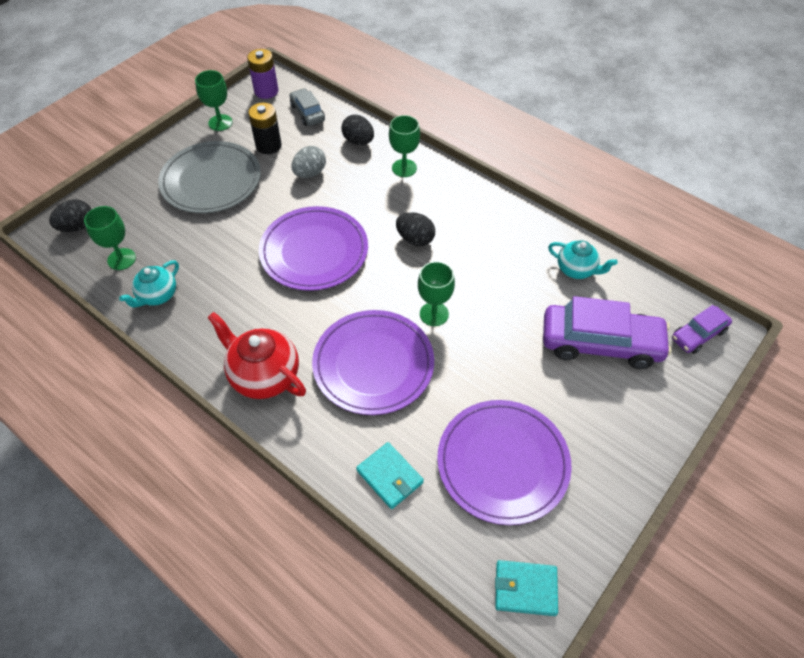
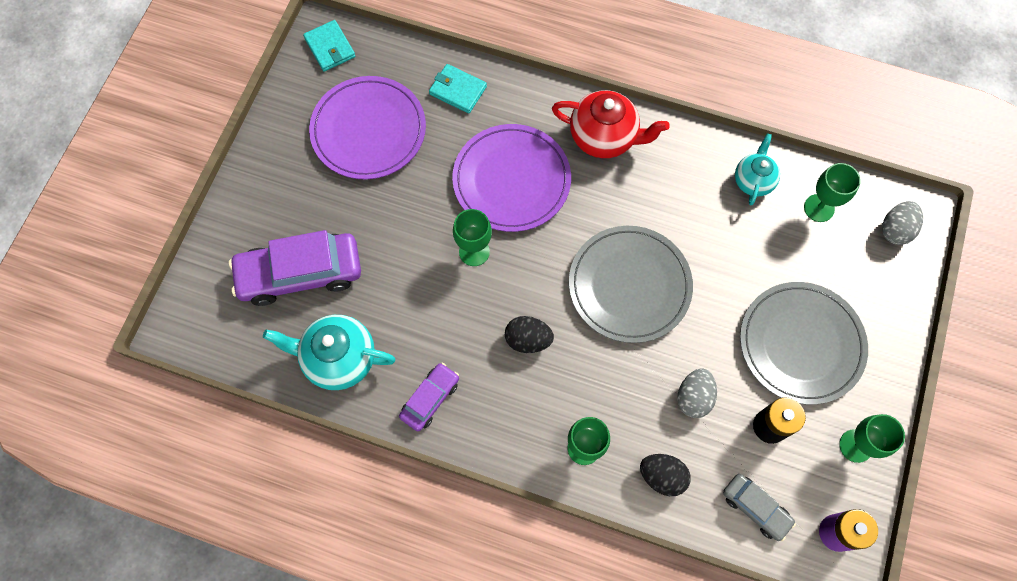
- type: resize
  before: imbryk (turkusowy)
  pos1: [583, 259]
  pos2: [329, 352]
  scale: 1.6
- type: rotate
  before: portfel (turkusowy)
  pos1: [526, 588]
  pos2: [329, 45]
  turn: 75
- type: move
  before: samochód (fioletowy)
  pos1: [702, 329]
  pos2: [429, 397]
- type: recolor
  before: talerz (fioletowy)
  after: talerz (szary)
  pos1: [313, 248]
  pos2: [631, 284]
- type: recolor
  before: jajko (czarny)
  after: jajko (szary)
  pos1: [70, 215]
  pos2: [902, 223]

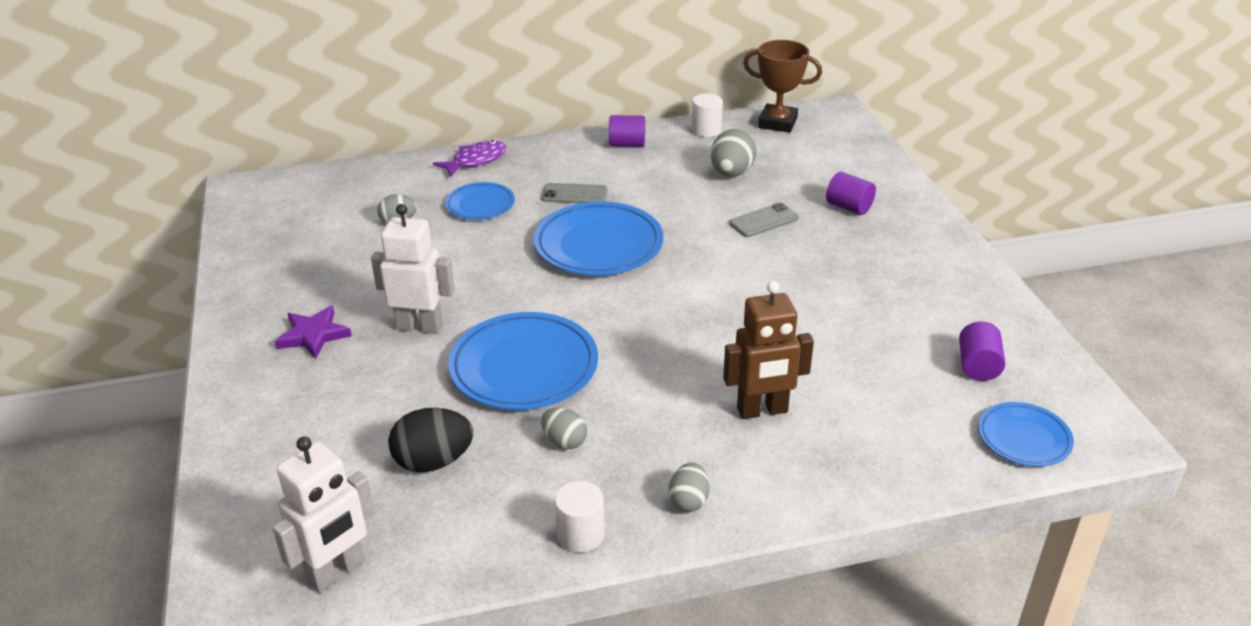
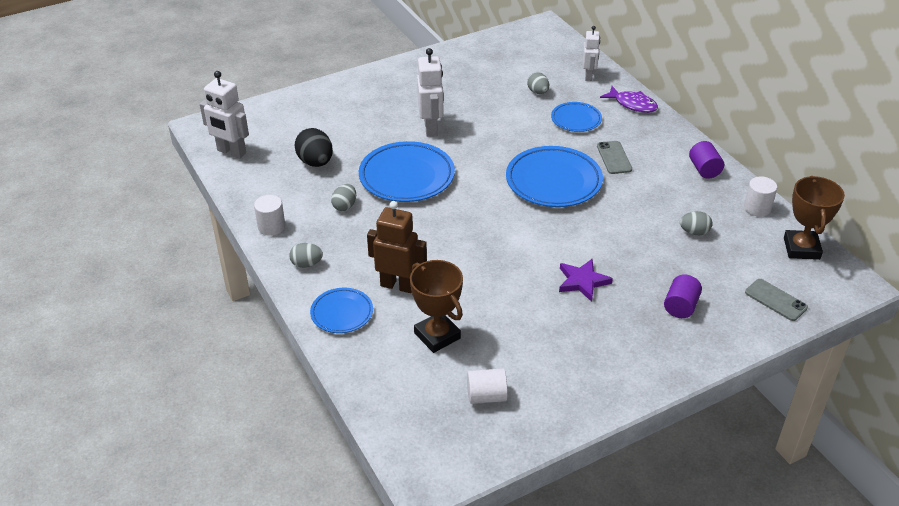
- type: move
  before: talerz (niebieski)
  pos1: [1026, 434]
  pos2: [341, 310]
- type: rotate
  before: robot (brązowy)
  pos1: [768, 350]
  pos2: [397, 247]
  turn: 135
- type: insert
  after: puchar (brązowy)
  pos2: [436, 306]
- type: recolor
  before: walec (fioletowy)
  after: walec (biały)
  pos1: [982, 351]
  pos2: [487, 386]
- type: move
  before: gwiazda (fioletowy)
  pos1: [313, 332]
  pos2: [586, 280]
- type: insert
  after: robot (biały)
  pos2: [591, 53]
- type: resize
  before: jajko (szary)
  pos1: [734, 153]
  pos2: [696, 223]
  scale: 0.62
- type: move
  before: telefon (szary)
  pos1: [764, 220]
  pos2: [776, 300]

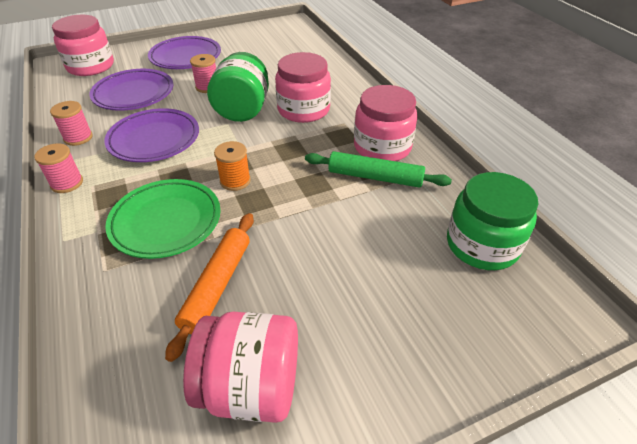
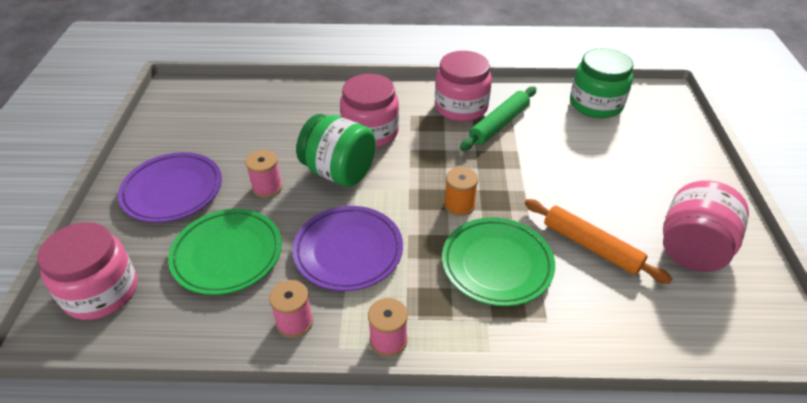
- type: recolor
  before: talerz (fioletowy)
  after: talerz (zielony)
  pos1: [131, 90]
  pos2: [225, 252]

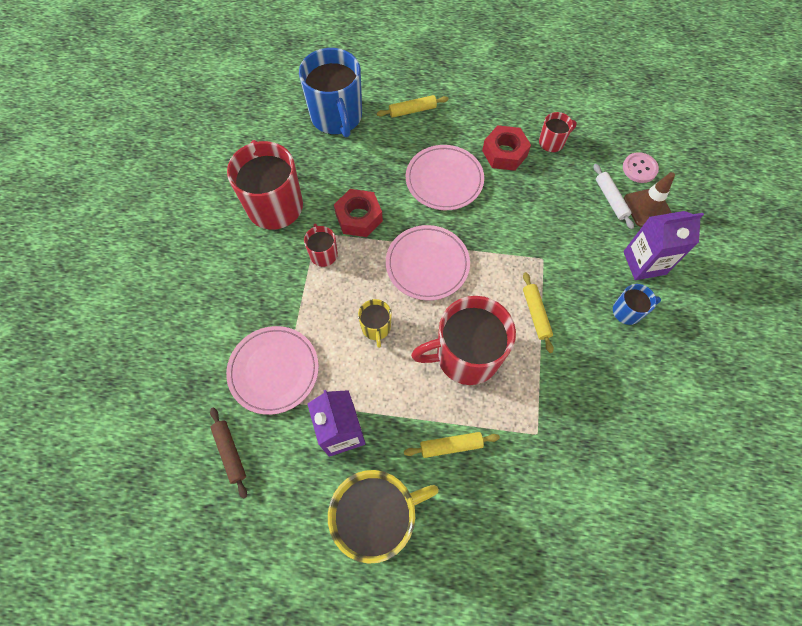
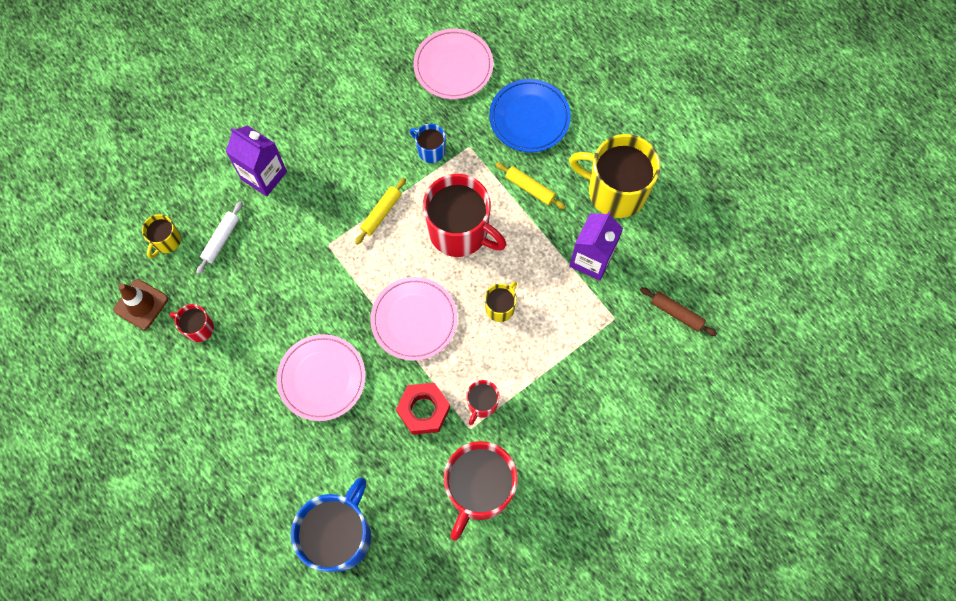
- type: move
  before: pachołek (brązowy)
  pos1: [649, 199]
  pos2: [141, 304]
- type: replace
  before: guzik (różowy)
  after: kubek (żółty)
  pos1: [641, 167]
  pos2: [161, 236]
- type: move
  before: kubek (niebieski)
  pos1: [637, 304]
  pos2: [428, 143]
- type: move
  before: talerz (różowy)
  pos1: [272, 370]
  pos2: [453, 64]
- type: insert
  after: talerz (niebieski)
  pos2: [530, 115]
- type: rotate
  before: wałek do ciasta (brązowy)
  pos1: [228, 453]
  pos2: [678, 311]
  turn: -75
- type: delete
  before: wałek do ciasta (żółty)
  pos1: [413, 106]
- type: delete
  before: nakrętka (czerwony)
  pos1: [506, 148]

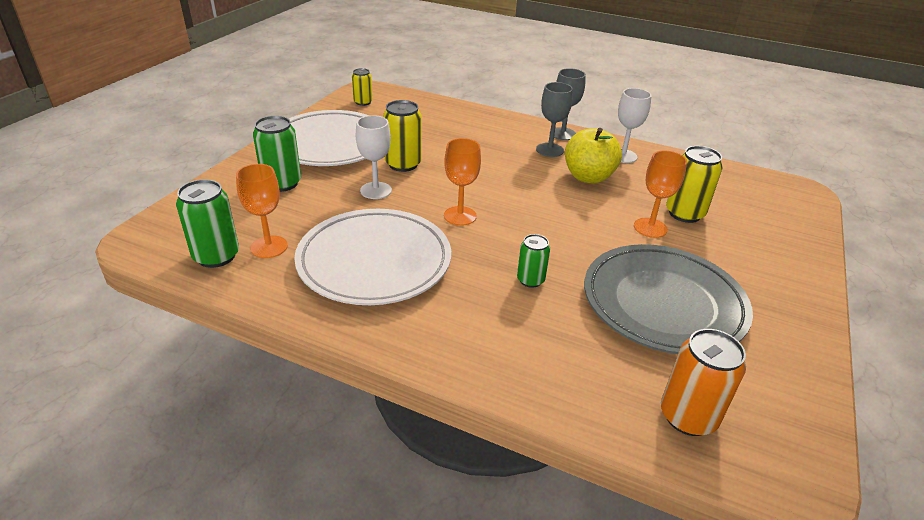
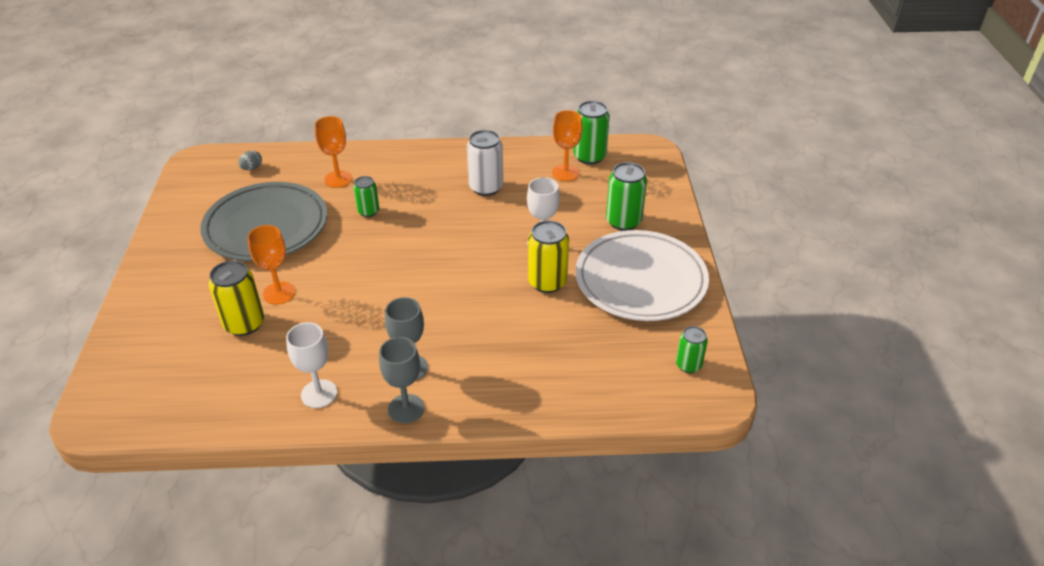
- type: replace
  before: puszka (pomarańczowy)
  after: jajko (szary)
  pos1: [703, 382]
  pos2: [250, 160]
- type: move
  before: kielich (pomarańczowy)
  pos1: [462, 182]
  pos2: [333, 152]
- type: replace
  before: talerz (biały)
  after: puszka (biały)
  pos1: [372, 257]
  pos2: [485, 163]
- type: recolor
  before: puszka (żółty)
  after: puszka (zielony)
  pos1: [362, 87]
  pos2: [692, 349]
- type: delete
  before: jabłko (żółty)
  pos1: [593, 156]

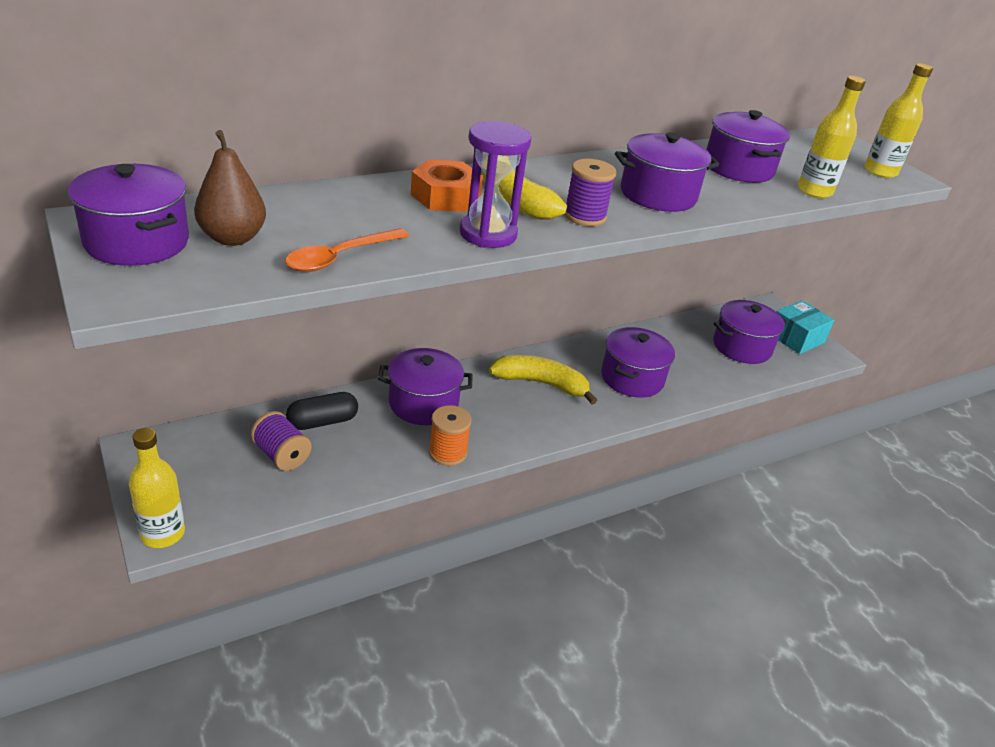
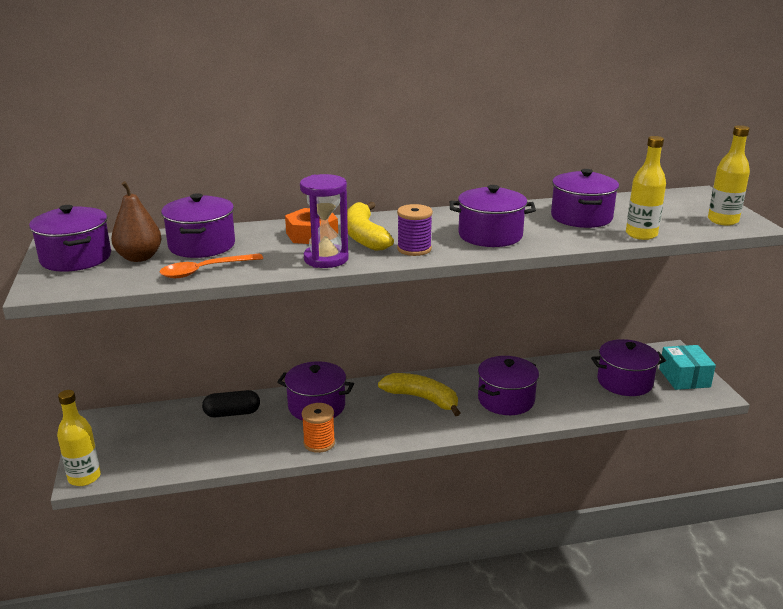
- type: insert
  after: garnek (fioletowy)
  pos2: [198, 225]
- type: rotate
  before: pudełko (turkusowy)
  pos1: [805, 327]
  pos2: [687, 367]
  turn: -75
- type: delete
  before: szpulka (fioletowy)
  pos1: [280, 441]

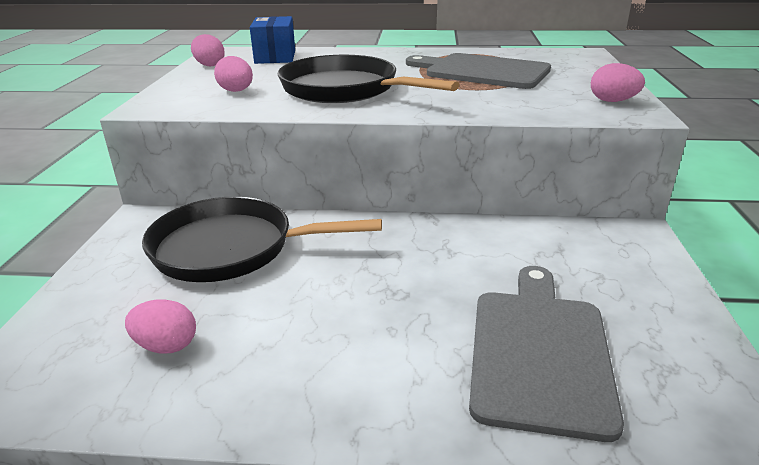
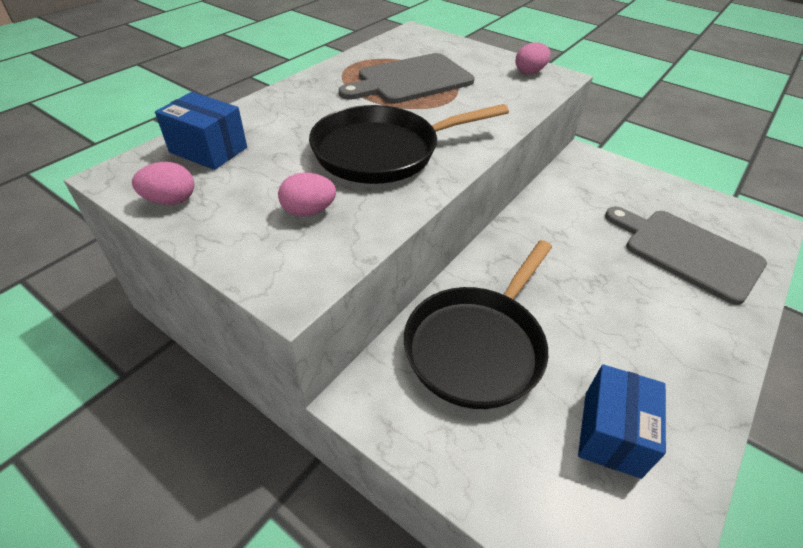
- type: replace
  before: jajko (różowy)
  after: pudełko (niebieski)
  pos1: [160, 327]
  pos2: [622, 421]

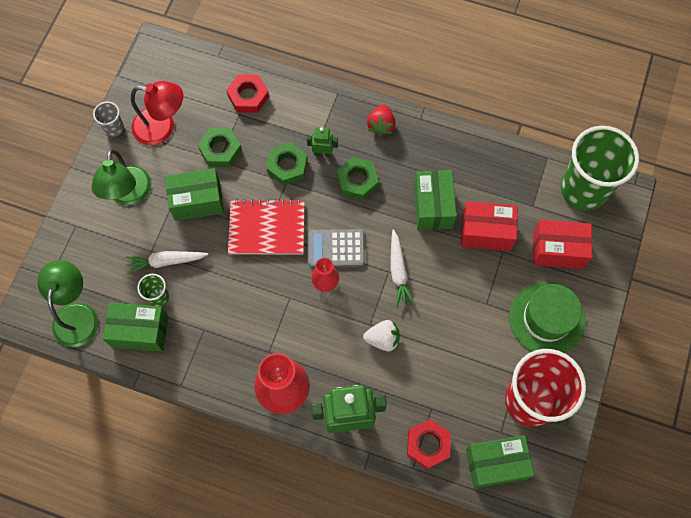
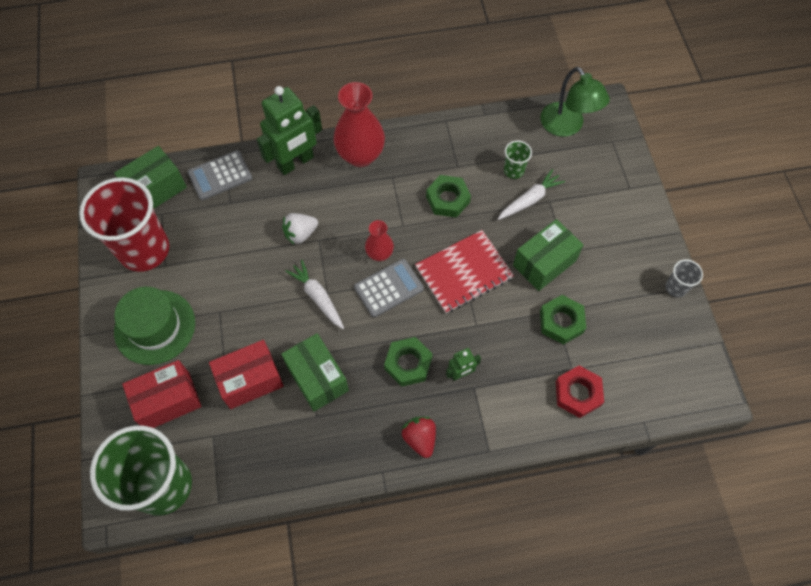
- type: replace
  before: nakrętka (czerwony)
  after: kalkulator (szary)
  pos1: [429, 444]
  pos2: [220, 175]
- type: move
  before: nakrętka (zielony)
  pos1: [287, 164]
  pos2: [448, 196]
- type: delete
  before: lampka (zielony)
  pos1: [121, 177]
- type: delete
  before: pudełko (zielony)
  pos1: [135, 327]
- type: delete
  before: lampka (czerwony)
  pos1: [157, 113]

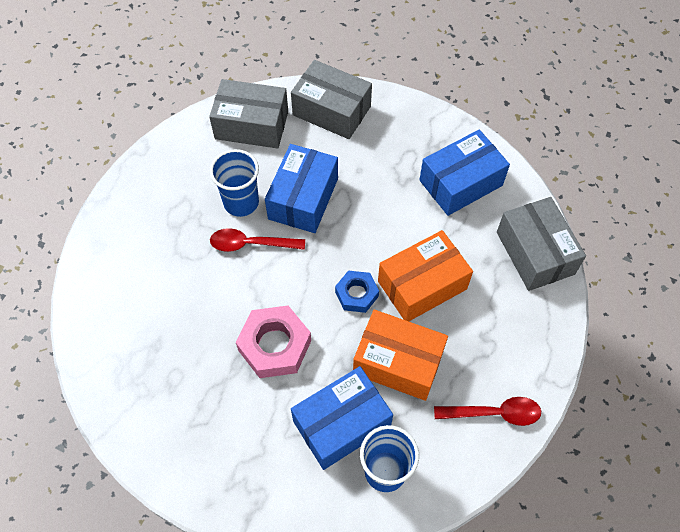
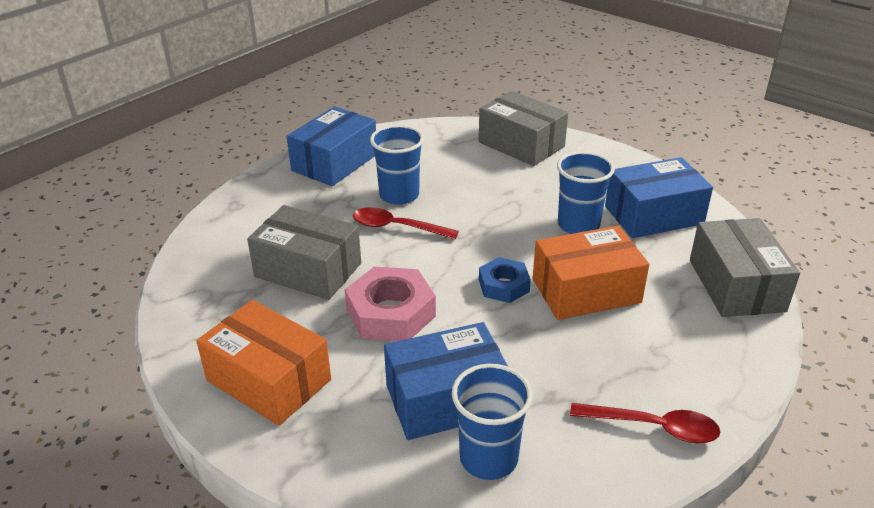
- type: move
  before: pudełko (pomarańczowy)
  pos1: [400, 355]
  pos2: [263, 363]
- type: move
  before: pudełko (szary)
  pos1: [248, 113]
  pos2: [304, 252]
- type: move
  before: pudełko (niebieski)
  pos1: [301, 188]
  pos2: [331, 146]
- type: insert
  after: szklanka (niebieski)
  pos2: [586, 192]

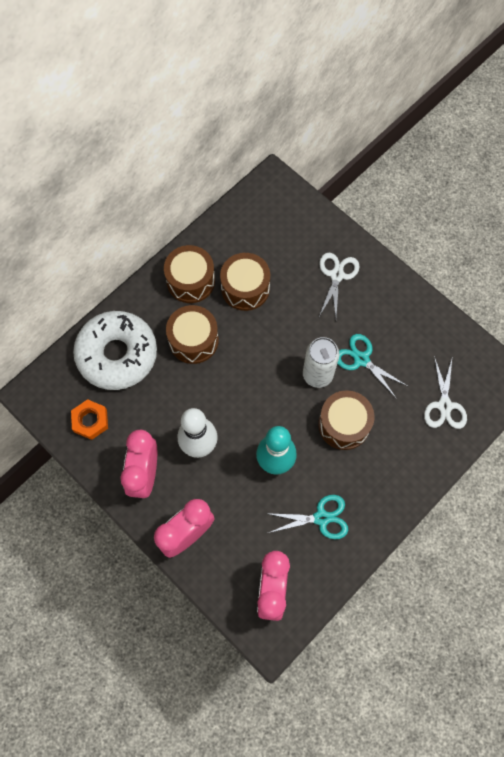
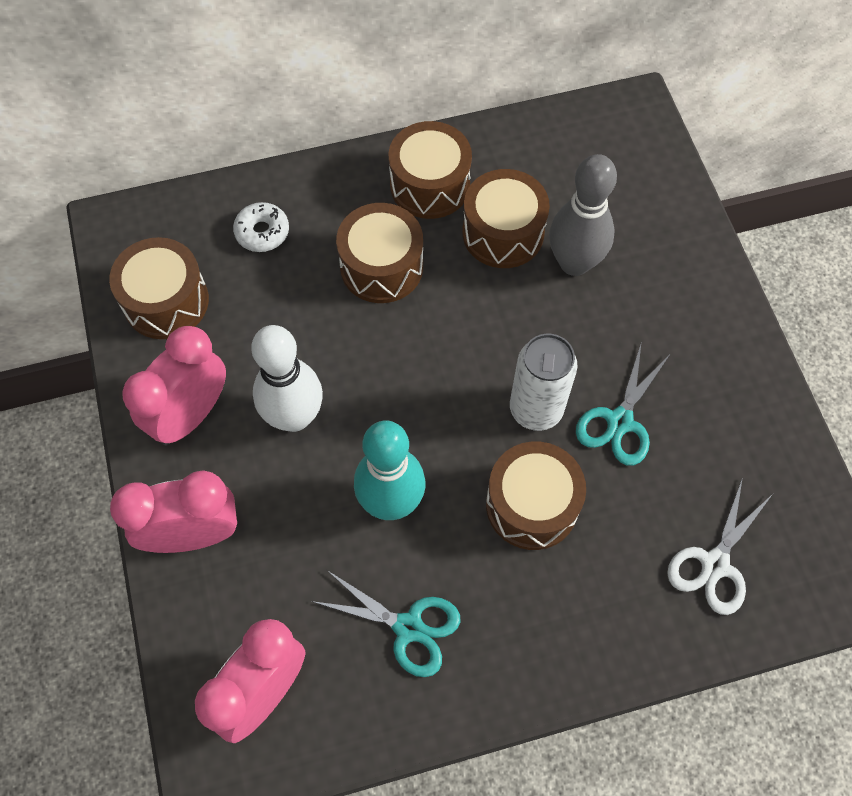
- type: replace
  before: nakrętka (pomarańczowy)
  after: bęben (brązowy)
  pos1: [89, 419]
  pos2: [159, 288]
- type: resize
  before: donut (biały)
  pos1: [115, 350]
  pos2: [261, 227]
  scale: 0.41
- type: insert
  after: kręgiel (szary)
  pos2: [583, 215]
- type: rotate
  before: nożyczki (turkusowy)
  pos1: [372, 366]
  pos2: [623, 403]
  turn: -135
- type: delete
  before: nożyczki (biały)
  pos1: [339, 285]

